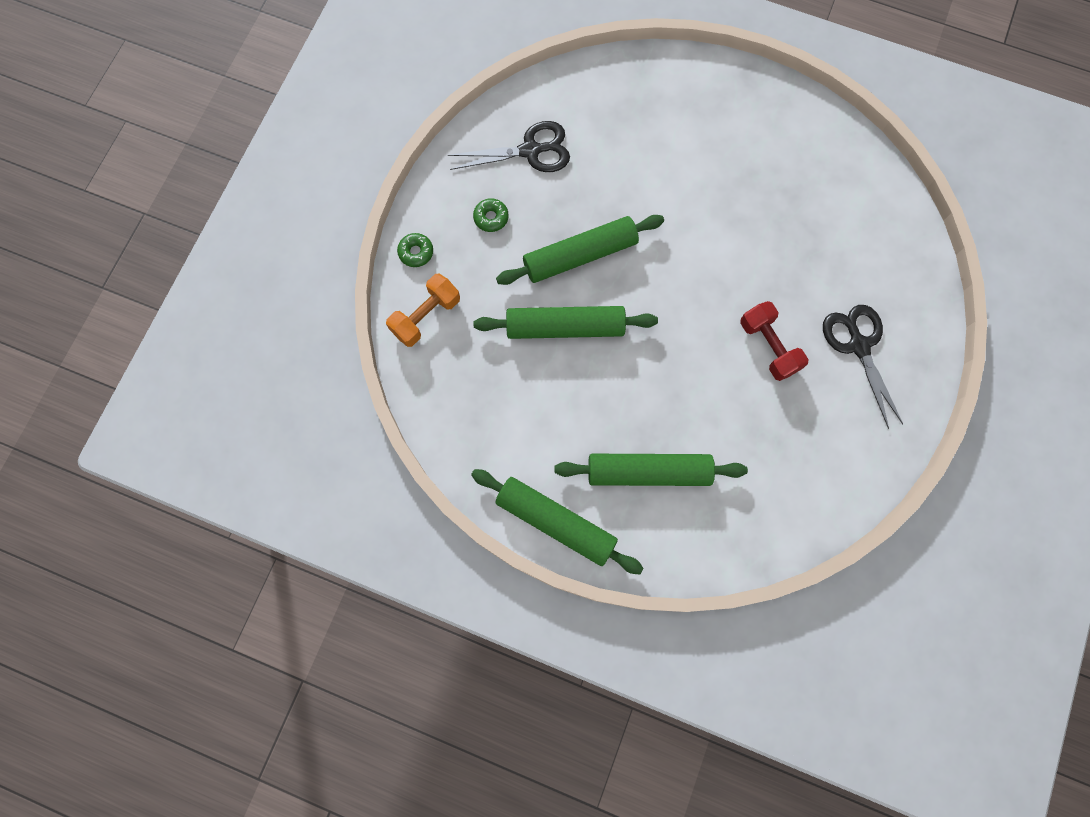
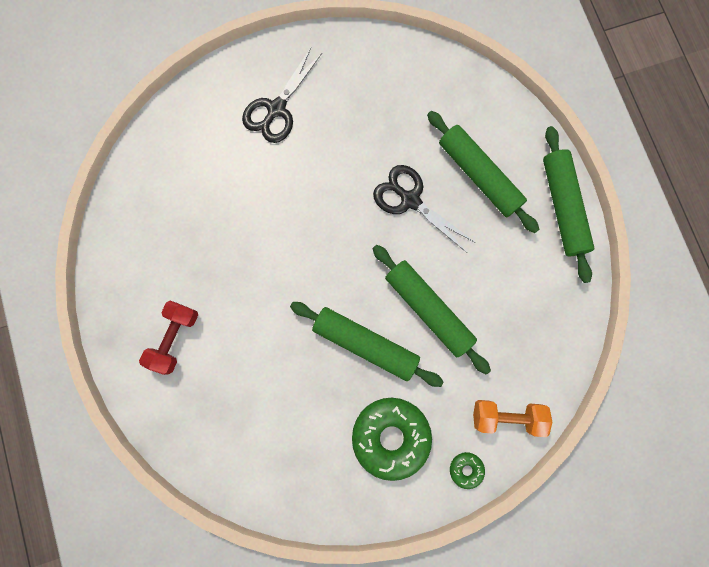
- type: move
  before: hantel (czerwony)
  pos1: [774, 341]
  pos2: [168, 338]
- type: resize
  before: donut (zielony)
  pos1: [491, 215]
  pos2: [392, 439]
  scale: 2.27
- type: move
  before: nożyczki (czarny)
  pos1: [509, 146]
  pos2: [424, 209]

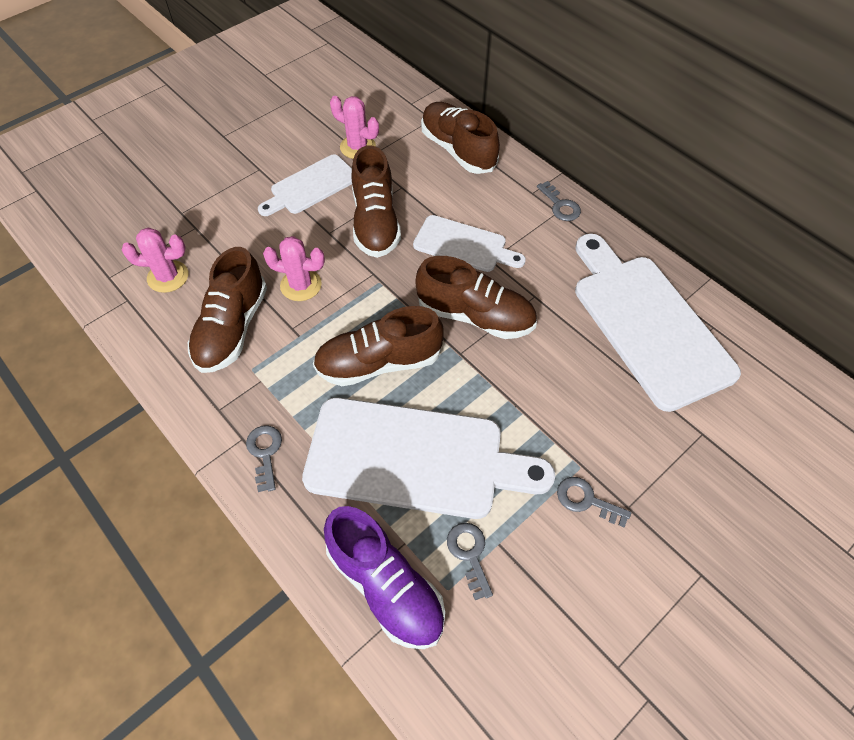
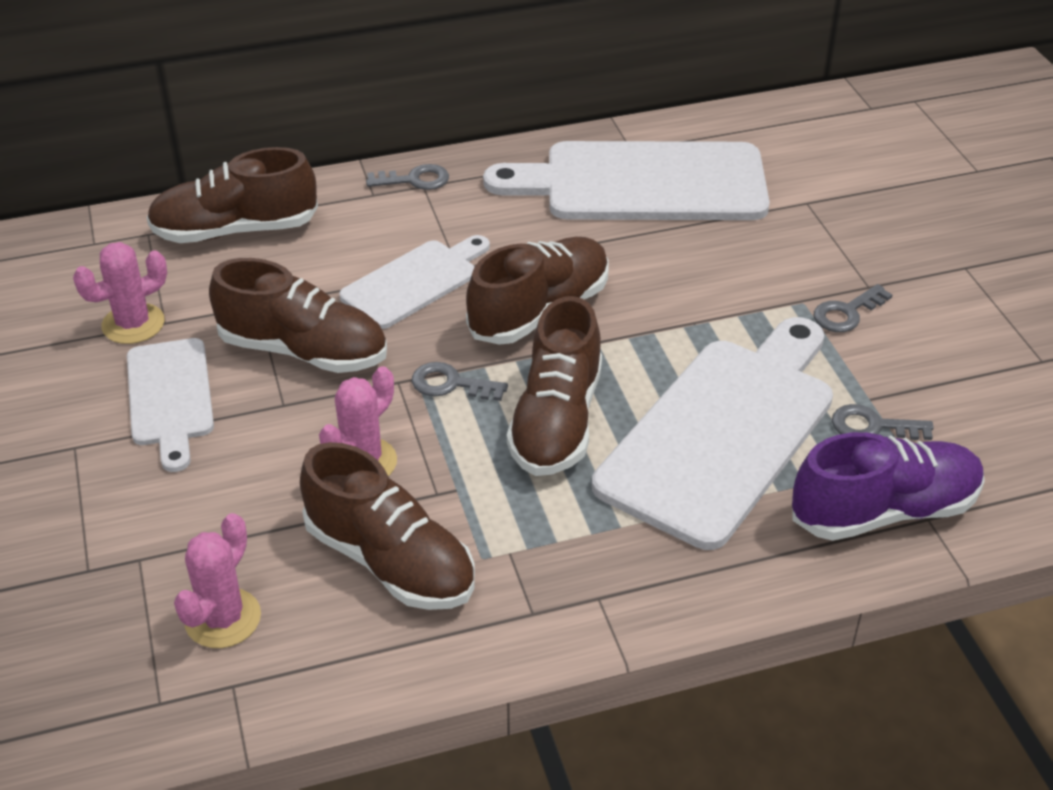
- type: move
  before: klucz (szary)
  pos1: [264, 458]
  pos2: [460, 381]

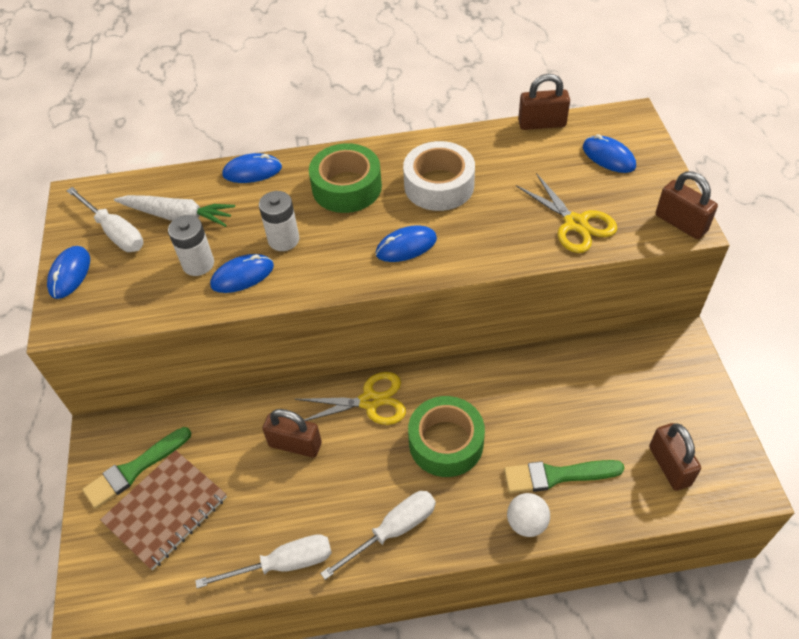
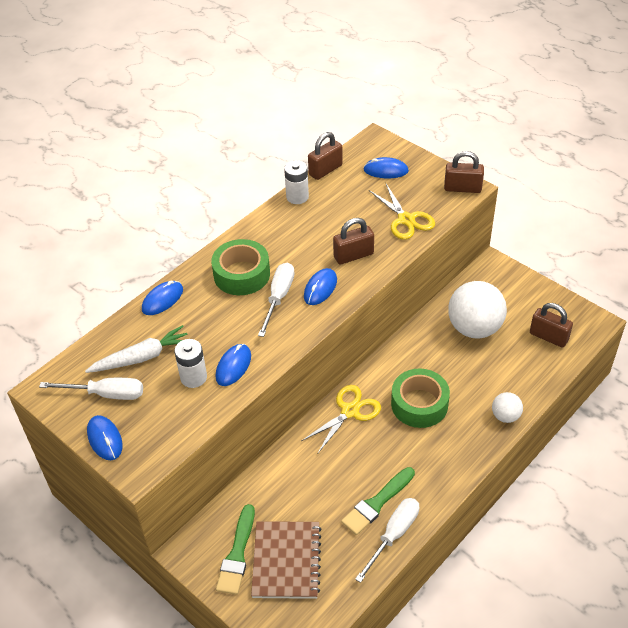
- type: move
  before: śrubokręt (biały)
  pos1: [378, 535]
  pos2: [276, 299]
- type: move
  before: bateria (biały)
  pos1: [279, 221]
  pos2: [296, 182]
- type: move
  before: kłódka (brązowy)
  pos1: [292, 433]
  pos2: [353, 241]
- type: move
  before: pędzel (zielony)
  pos1: [564, 476]
  pos2: [378, 501]
- type: rotate
  before: nożyczki (żółty)
  pos1: [566, 213]
  pos2: [402, 212]
  turn: 45
- type: insert
  after: piłka (biały)
  pos2: [477, 310]
- type: delete
  before: taśma klejąca (biały)
  pos1: [439, 176]

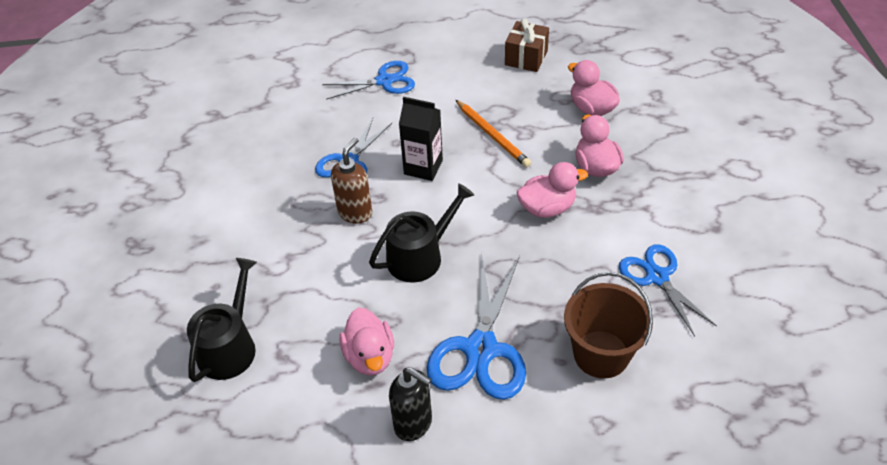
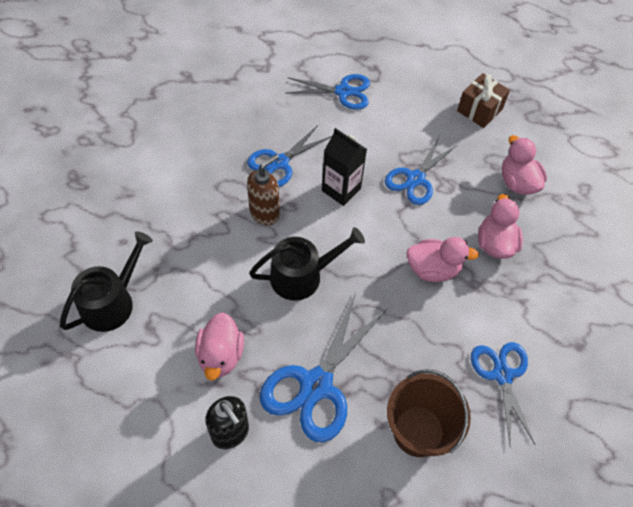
- type: replace
  before: ołówek (pomarańczowy)
  after: nożyczki (niebieski)
  pos1: [493, 133]
  pos2: [421, 170]

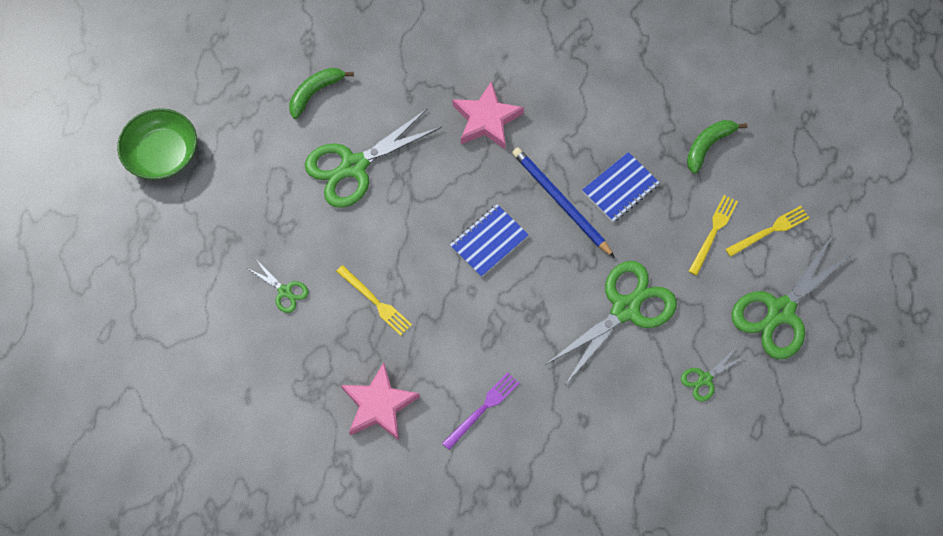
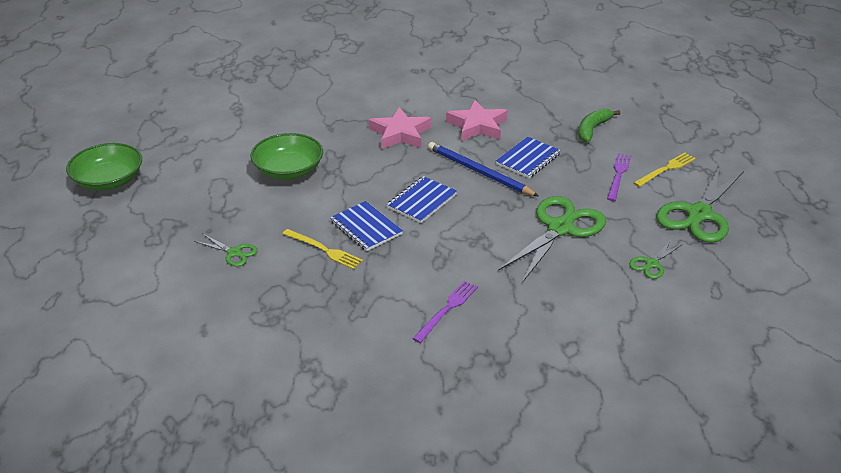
- type: replace
  before: nożyczki (zielony)
  after: miska (zielony)
  pos1: [373, 158]
  pos2: [286, 156]
- type: insert
  after: zeszyt (niebieski)
  pos2: [366, 226]
- type: move
  before: gwiazda (różowy)
  pos1: [380, 401]
  pos2: [477, 120]
- type: recolor
  before: widelec (żółty)
  after: widelec (fioletowy)
  pos1: [713, 235]
  pos2: [619, 177]
- type: delete
  before: banan (zielony)
  pos1: [321, 93]

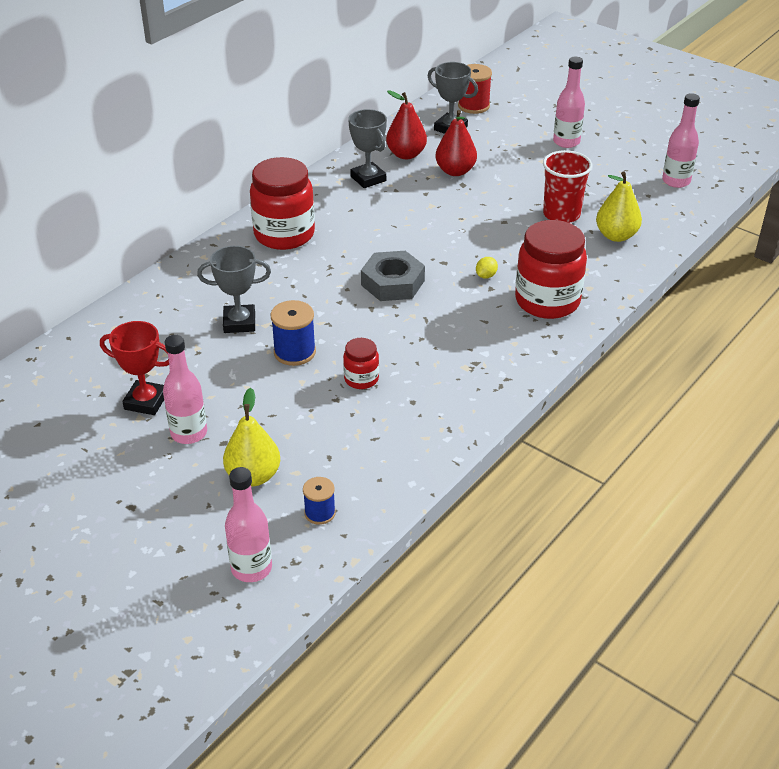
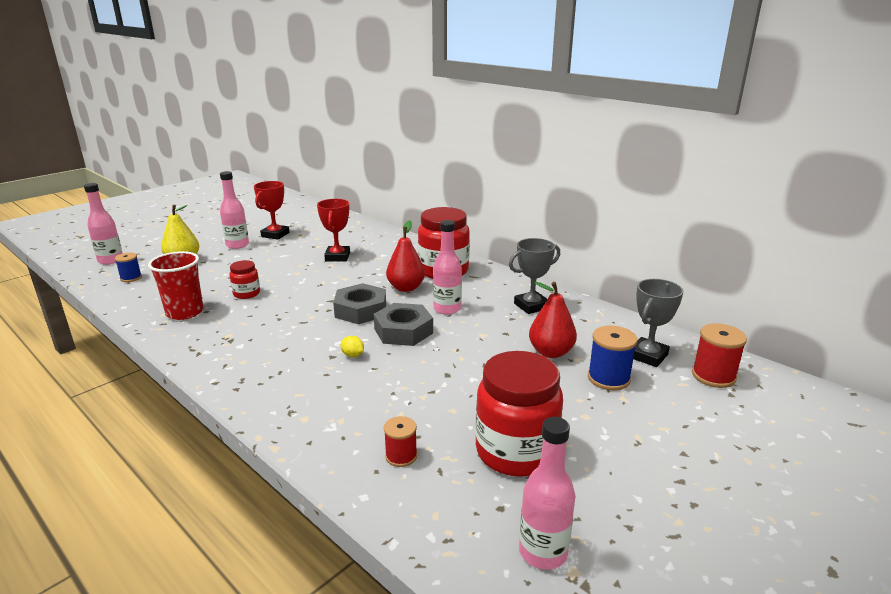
- type: move
  before: szklanka (czerwony)
  pos1: [567, 186]
  pos2: [176, 285]
- type: recolor
  before: puchar (szary)
  after: puchar (czerwony)
  pos1: [234, 289]
  pos2: [333, 230]
- type: insert
  after: nakrętka (szary)
  pos2: [403, 324]
- type: replace
  before: gruszka (żółty)
  after: szpulka (czerwony)
  pos1: [619, 207]
  pos2: [400, 441]
- type: move
  before: gruszka (czerwony)
  pos1: [406, 124]
  pos2: [405, 256]
- type: move
  before: butelka (różowy)
  pos1: [569, 102]
  pos2: [447, 267]
- type: move
  before: słoik (czerwony)
  pos1: [551, 269]
  pos2: [519, 414]
- type: move
  before: szpulka (niebieski)
  pos1: [293, 333]
  pos2: [612, 358]

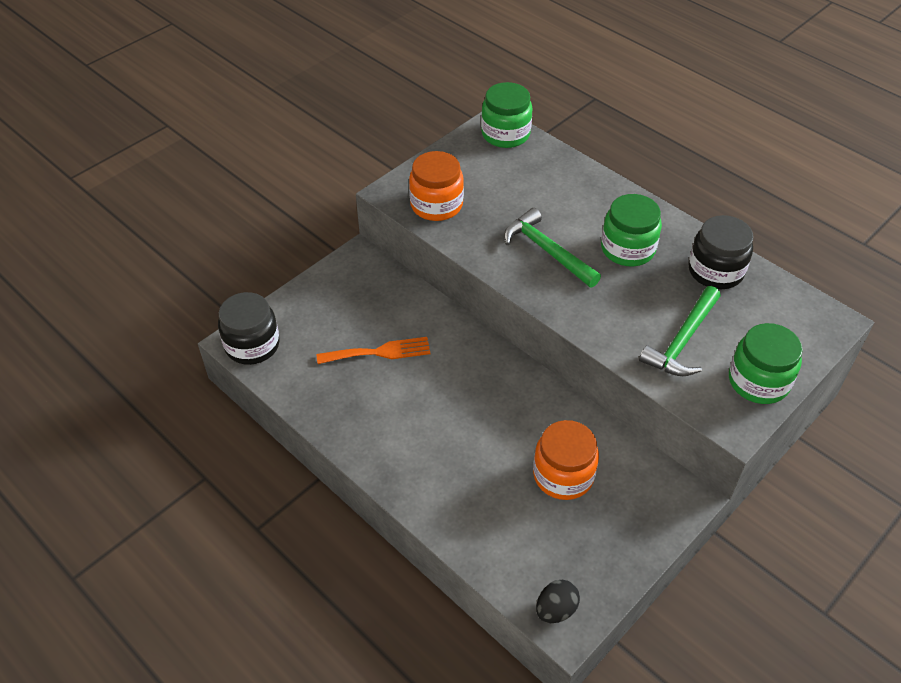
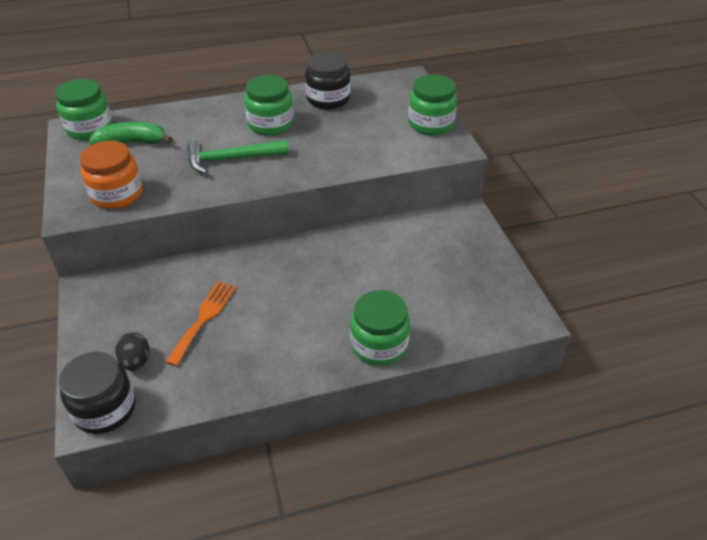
- type: insert
  after: banan (zielony)
  pos2: [131, 133]
- type: move
  before: jajko (czarny)
  pos1: [558, 601]
  pos2: [132, 351]
- type: insert
  after: słoik (zielony)
  pos2: [380, 328]
- type: delete
  before: słoik (pomarańczowy)
  pos1: [566, 460]
- type: delete
  before: młotek (zielony)
  pos1: [680, 331]

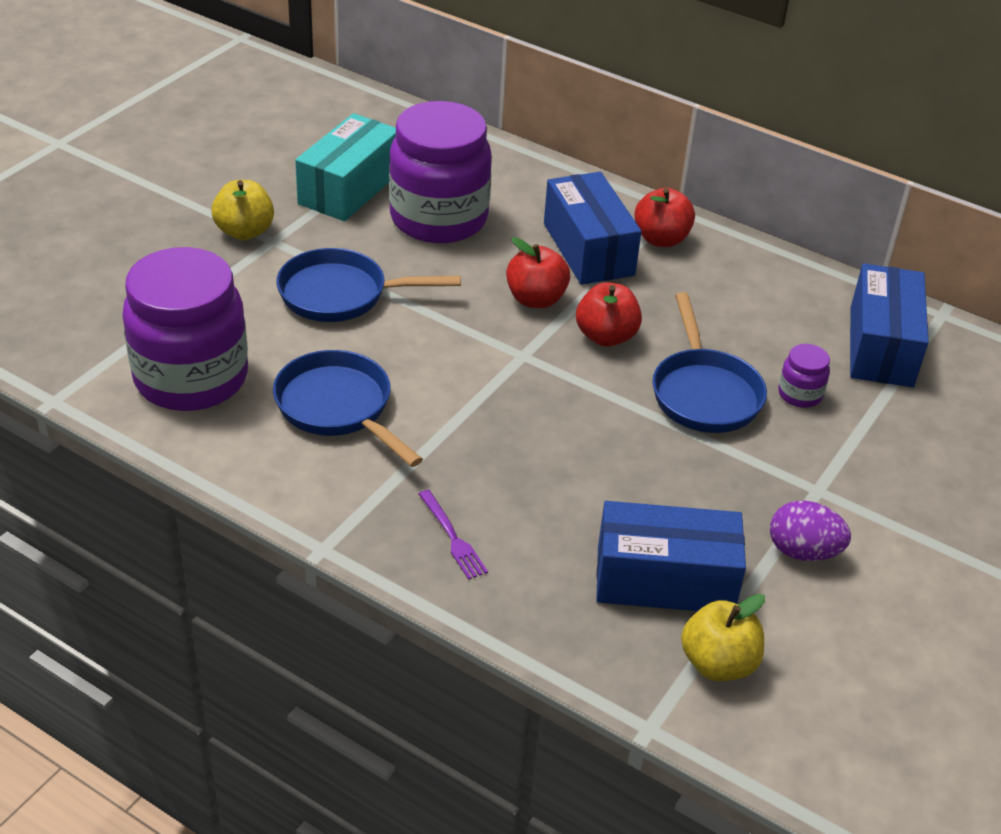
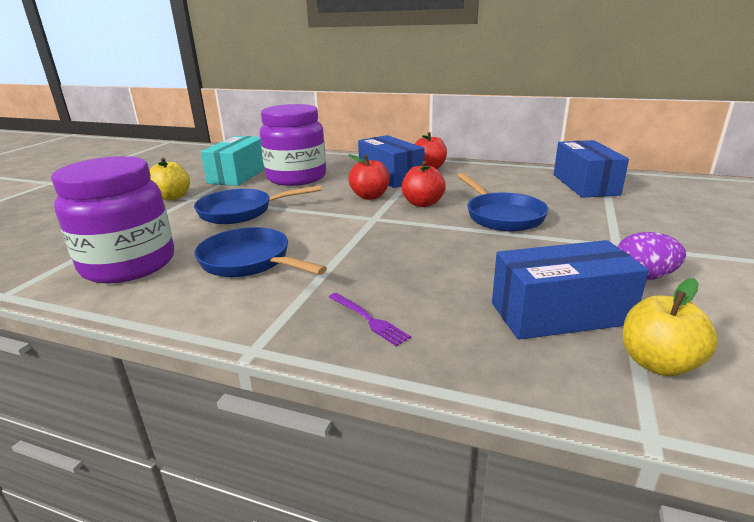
- type: delete
  before: słoik (fioletowy)
  pos1: [804, 376]

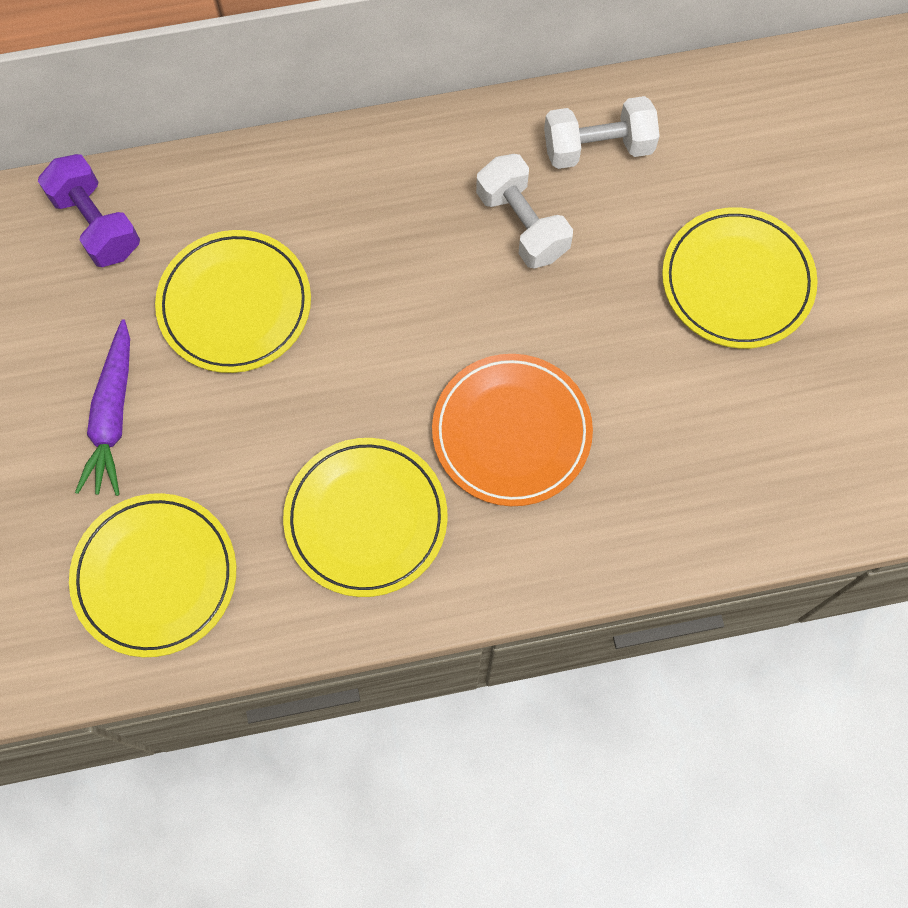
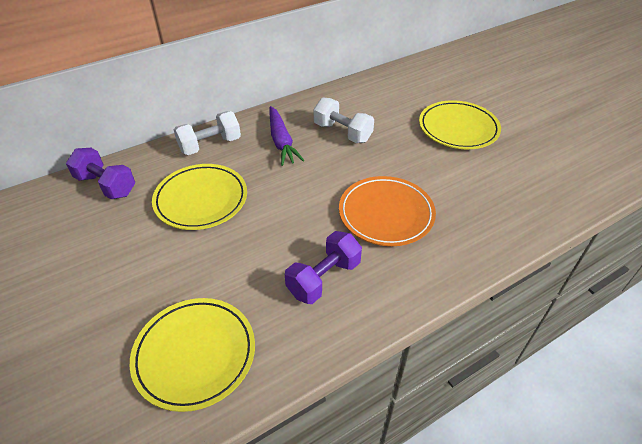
- type: move
  before: hantel (biały)
  pos1: [602, 132]
  pos2: [207, 133]
- type: move
  before: marchewka (fioletowy)
  pos1: [102, 407]
  pos2: [287, 136]
- type: replace
  before: talerz (żółty)
  after: hantel (fioletowy)
  pos1: [365, 517]
  pos2: [323, 267]

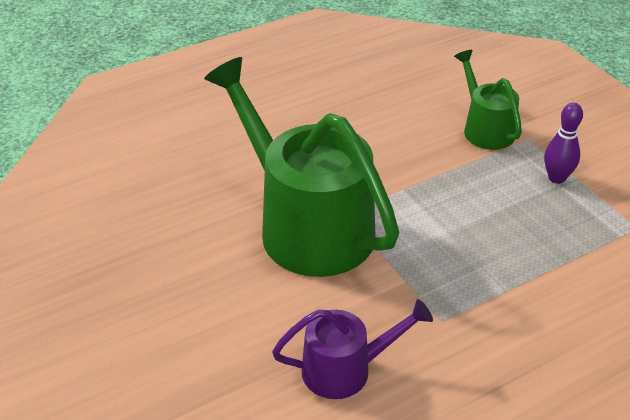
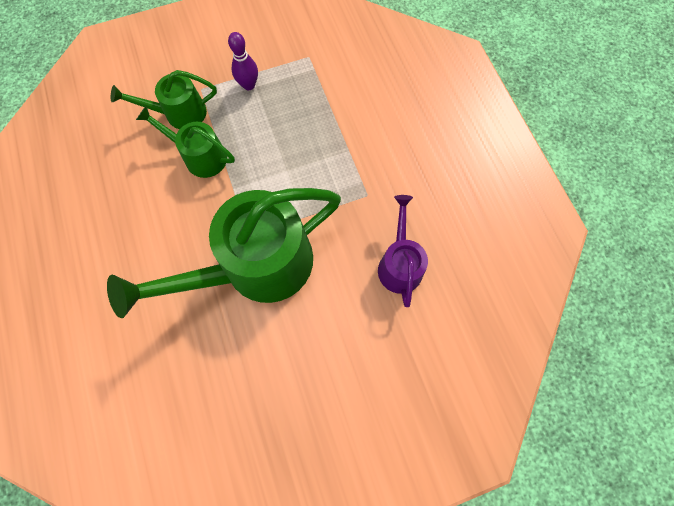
- type: insert
  after: konewka (zielony)
  pos2: [185, 142]

